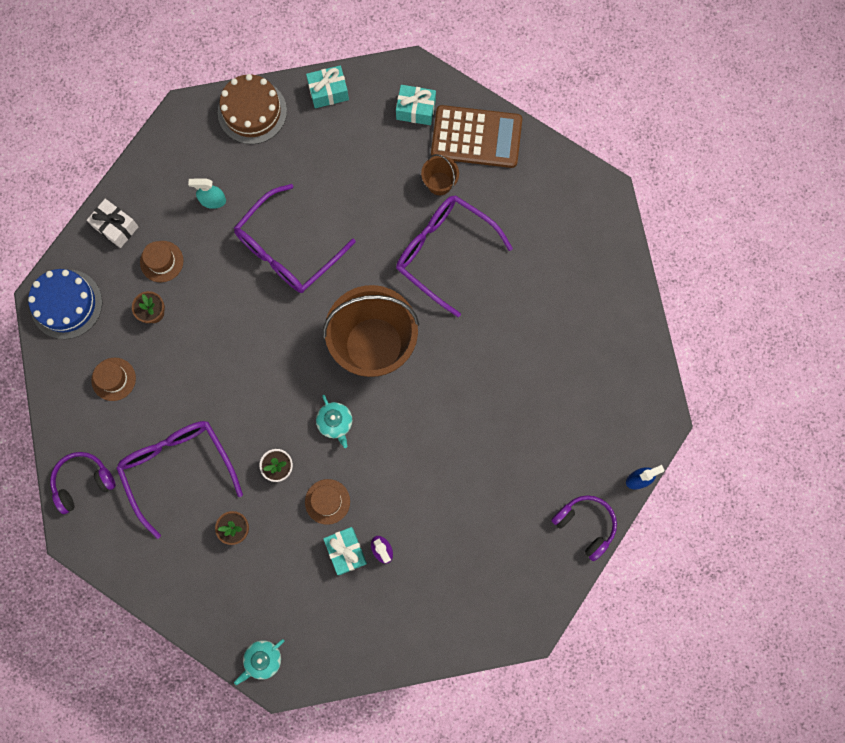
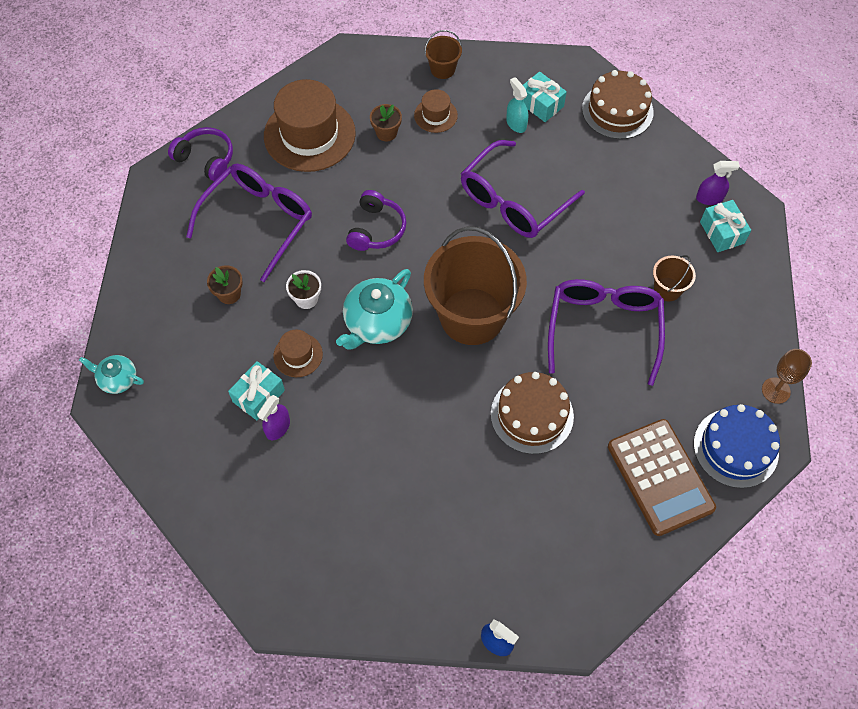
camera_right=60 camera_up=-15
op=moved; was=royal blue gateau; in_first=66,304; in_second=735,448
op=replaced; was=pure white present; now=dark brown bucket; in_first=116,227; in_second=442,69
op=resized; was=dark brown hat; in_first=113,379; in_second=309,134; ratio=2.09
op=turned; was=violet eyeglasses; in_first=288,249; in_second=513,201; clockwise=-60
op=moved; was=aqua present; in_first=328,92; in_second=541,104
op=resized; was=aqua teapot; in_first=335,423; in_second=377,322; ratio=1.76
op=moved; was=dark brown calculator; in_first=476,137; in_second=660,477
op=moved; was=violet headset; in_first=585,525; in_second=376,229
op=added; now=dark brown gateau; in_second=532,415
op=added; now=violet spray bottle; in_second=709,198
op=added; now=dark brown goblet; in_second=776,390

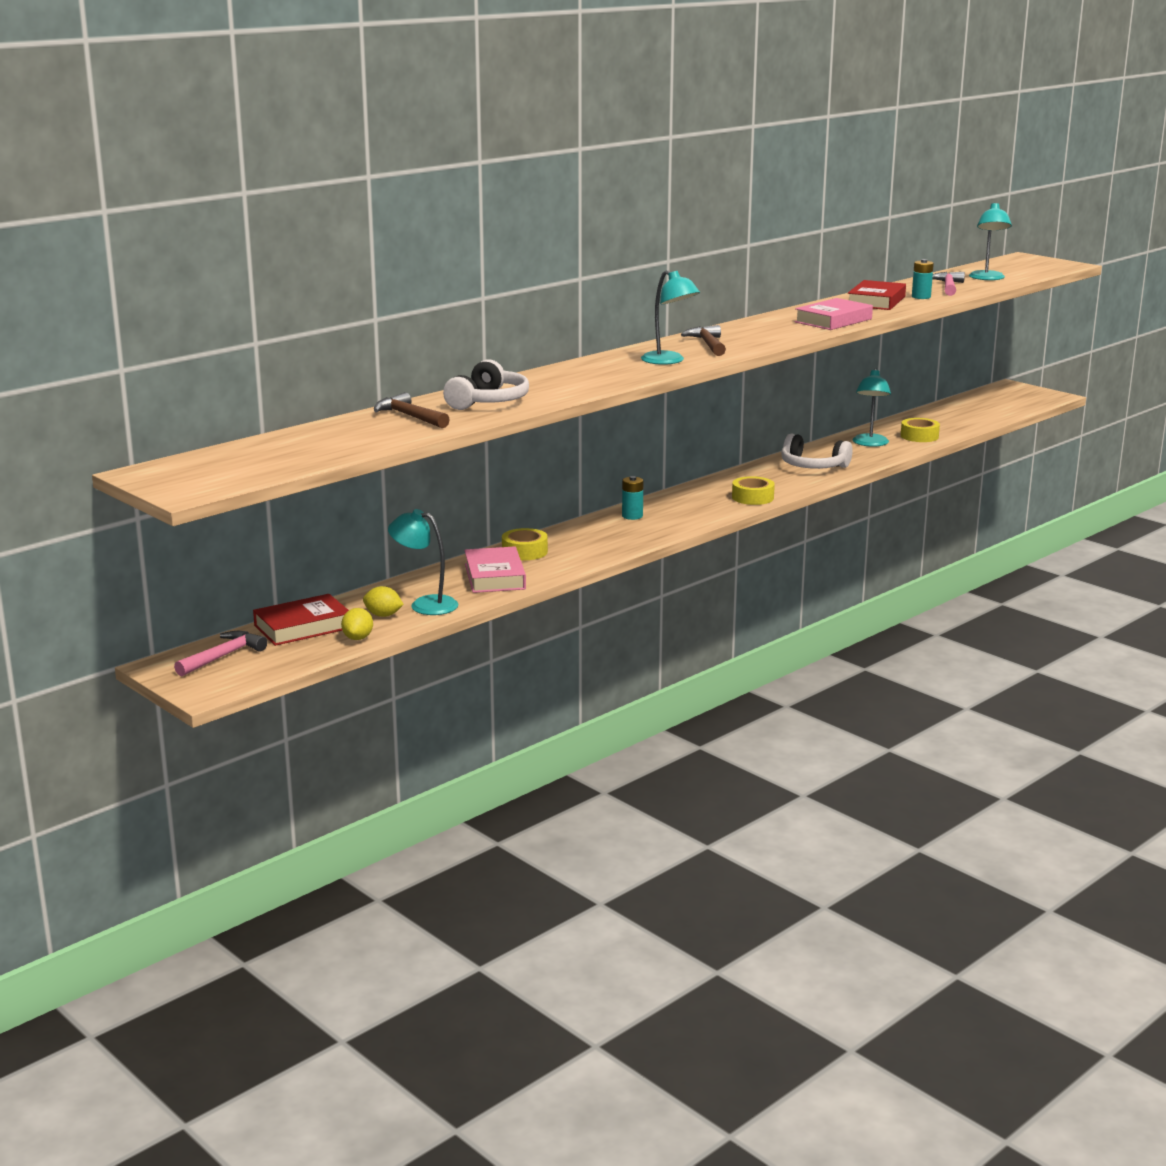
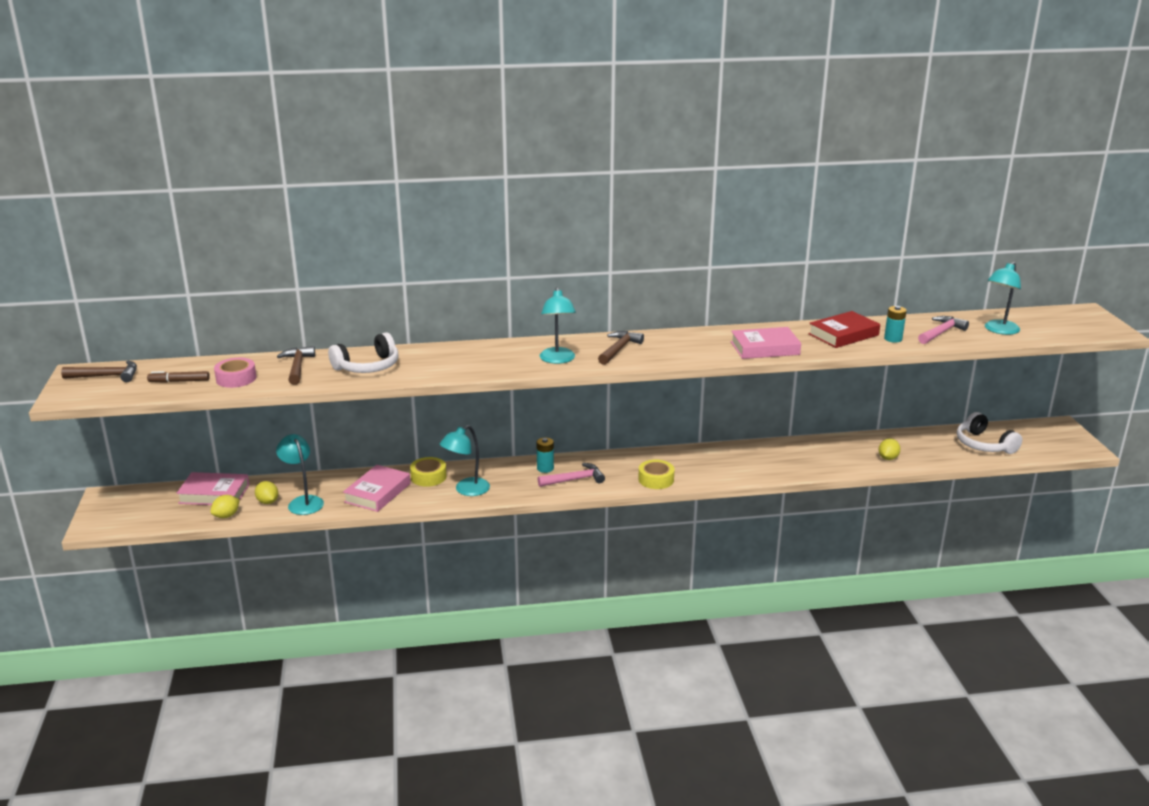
camera_right=35 camera_up=5
op=moved; was=rosy carpenter's hammer; in_first=223,656; in_second=574,480
op=recoloured; was=red hardcover; now=rosy hardcover; in_first=303,627; in_second=214,494
op=moved; was=pure white headset; in_first=813,466; in_second=983,444
op=moved; was=aqua desk lamp; in_first=870,443; in_second=466,490
op=replaced; was=golden tape; now=golden citrus fruit; in_first=919,436; in_second=888,458
op=added; now=dark brown carpenter's hammer; in_second=106,376
op=added; now=dark brown marker; in_second=179,381
op=added; now=rosy tape; in_second=236,378

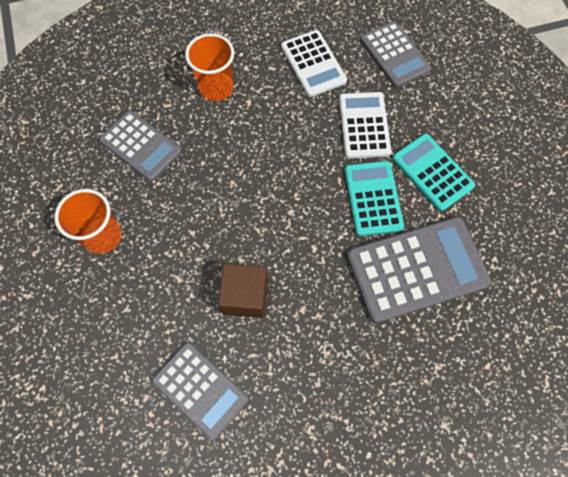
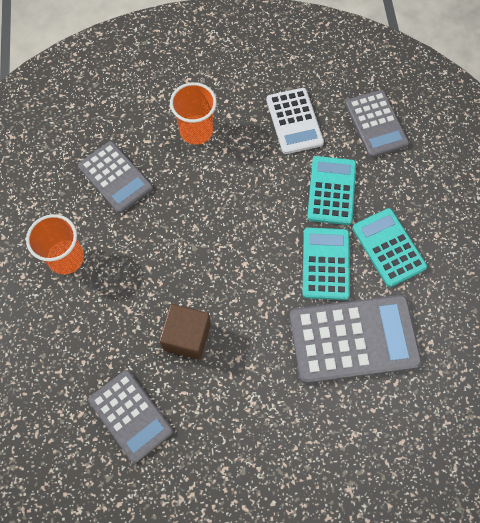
camera_right=10 camera_up=0
op=recoloured; was=pure white calculator; now=aqua calculator; in_first=364,125; in_second=331,190

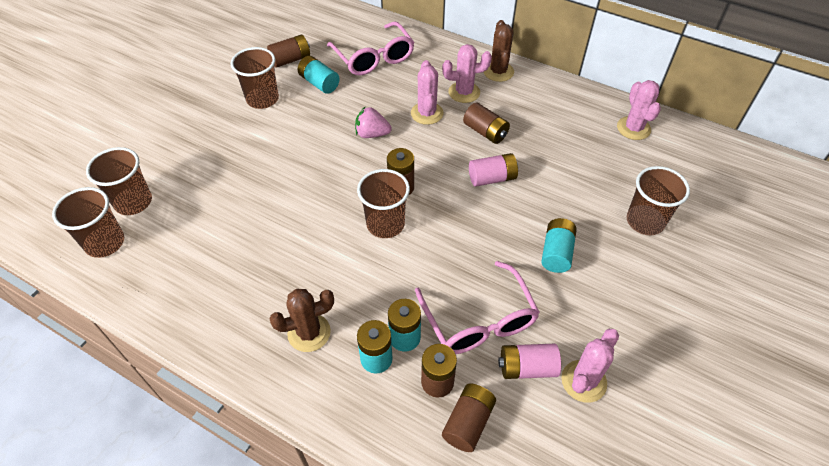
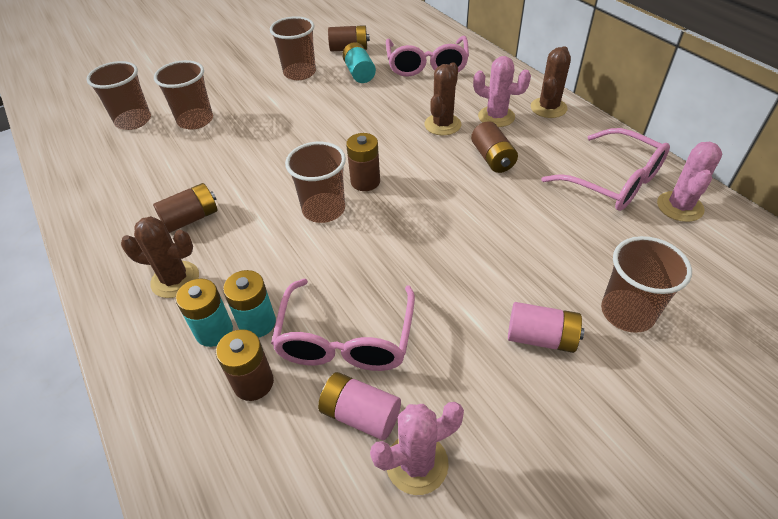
camera_right=30 camera_up=-5
op=moved; was=dark brown tumbler; in_first=105,243; in_second=195,120
op=removed; was=rosy strawberry; in_first=372,134
op=recoloured; was=rosy cactus; now=dark brown cactus; in_first=427,113; in_second=442,125
op=moved; was=dark brown battery; in_first=468,422; in_second=191,218
op=moved; was=rosy battery; in_first=492,178; in_second=541,338
op=removed; was=aqua battery; in_first=556,253
op=added; now=rosy eyeglasses; in_second=614,182

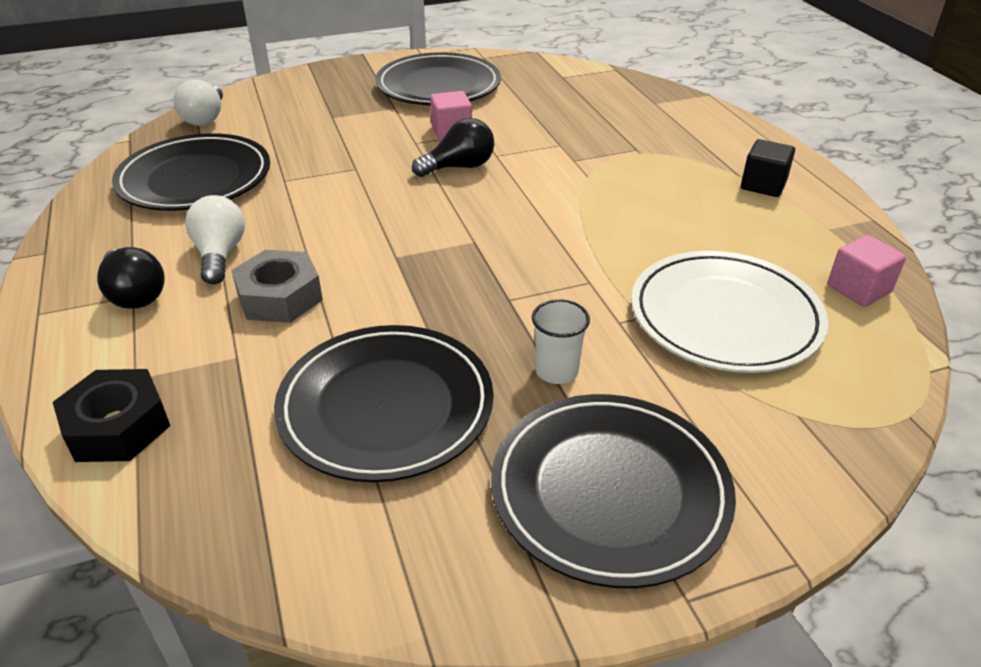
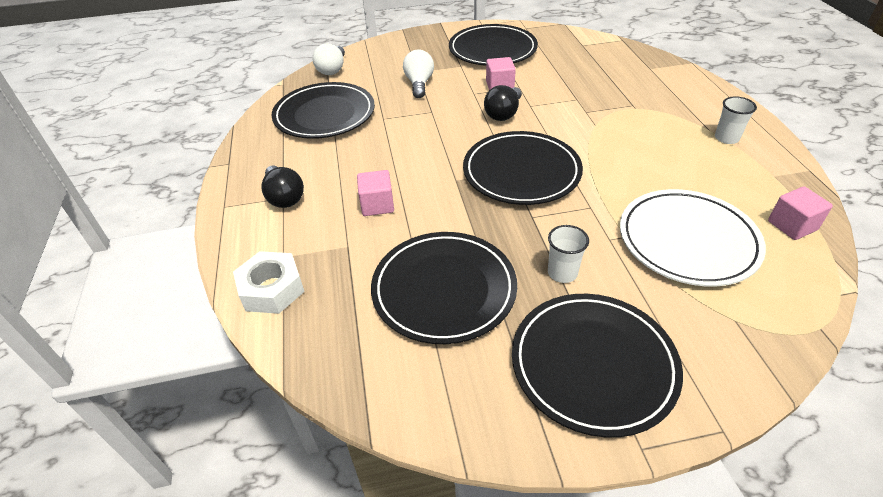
camera_right=10 camera_up=5
op=recoloured; was=ebony nut; now=pure white nut; in_first=118,426; in_second=272,289
op=moved; was=pure white light bulb; in_first=220,254; in_second=419,84
op=replaced; was=ash-grey nut; now=rosy solid cube; in_first=280,297; in_second=377,205
op=turned; was=ebony light bulb; in_first=459,167; in_second=503,114; clockwise=135
op=replaced; was=ebony solid cube; now=pure white tumbler; in_first=763,185; in_second=726,138
op=added; now=ebony flat dish; in_second=521,172

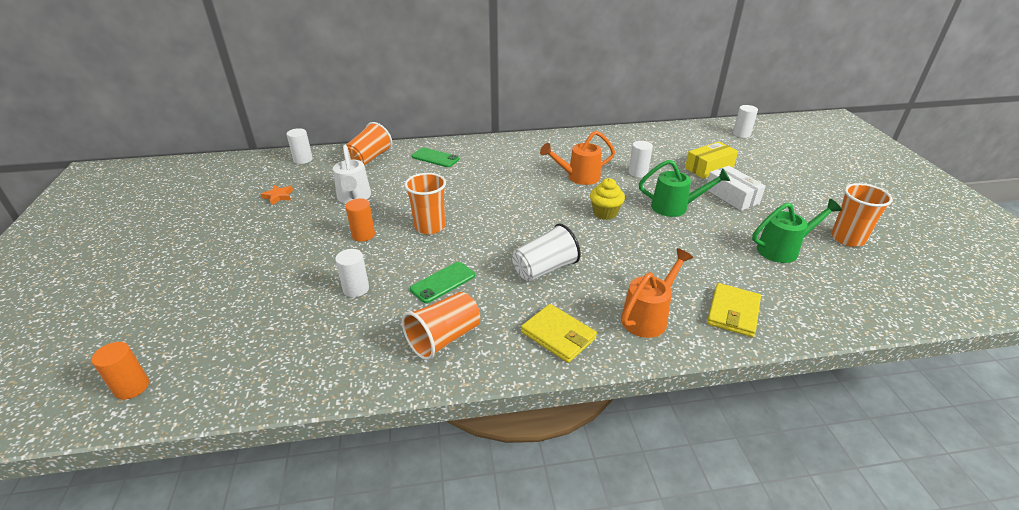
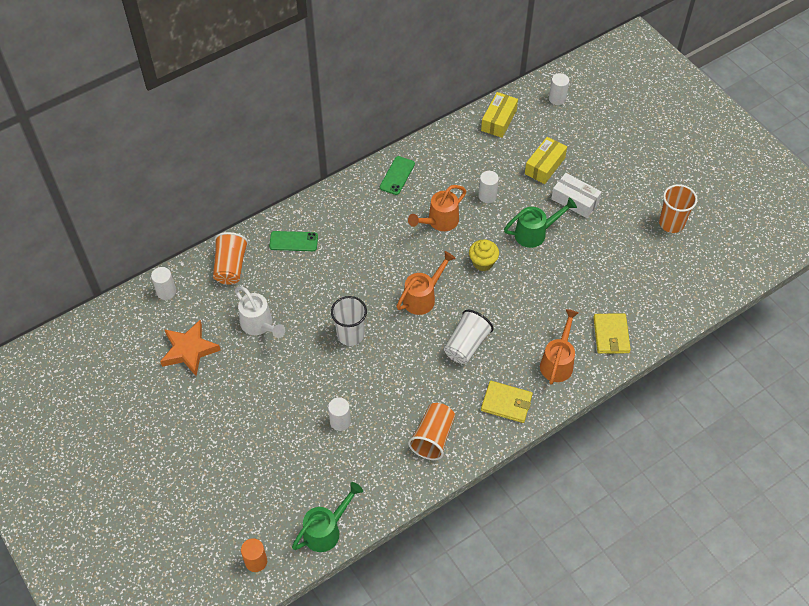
camera_right=-25 camera_up=20
op=resized; was=orange-coloured star; in_first=278,196; in_second=189,350; ratio=2.01
op=removed; was=orange-coloured cylinder shape; in_first=363,235
op=recoloured; was=orange-coloured tumbler; now=pure white tumbler; in_first=429,227; in_second=350,335
op=moved; was=leaf-green smartphone; in_first=443,282; in_second=397,175
op=moved; was=leaf-green watering can; in_first=782,249; in_second=326,530
op=added; now=orange-coloured watering can; in_second=422,297
op=added; now=golden parcel; in_second=498,120

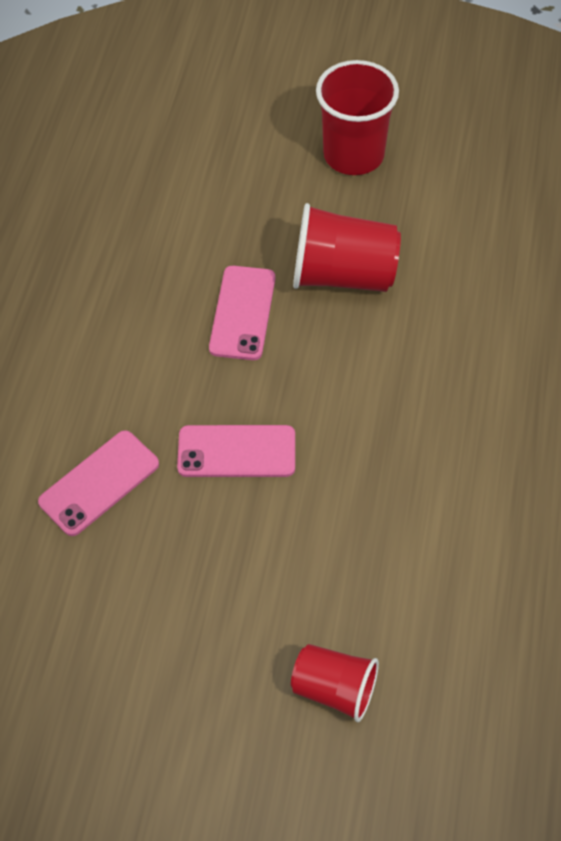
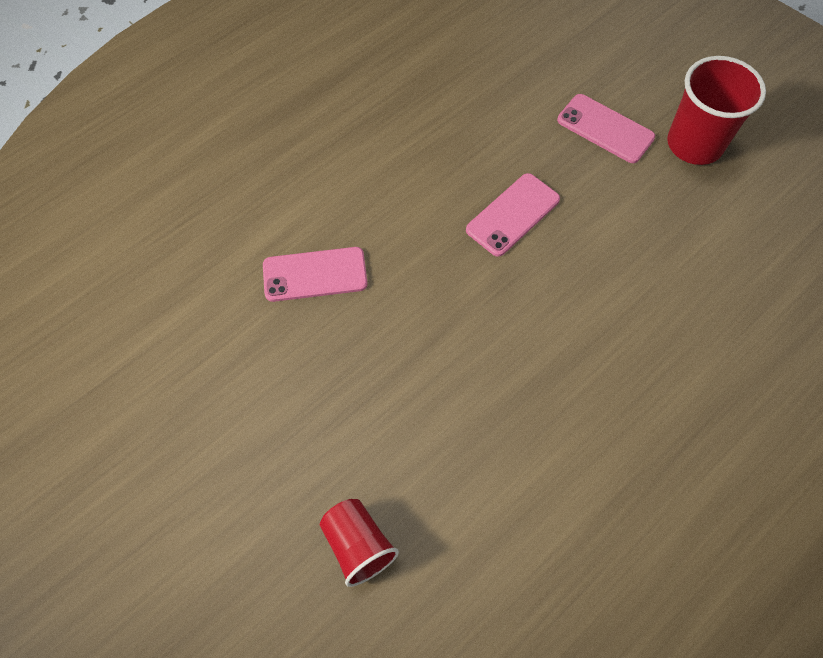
camera_right=35 camera_up=5
op=moved; was=rosy smartphone; in_first=236,451; in_second=605,129
op=removed; was=red tumbler; in_first=343,275

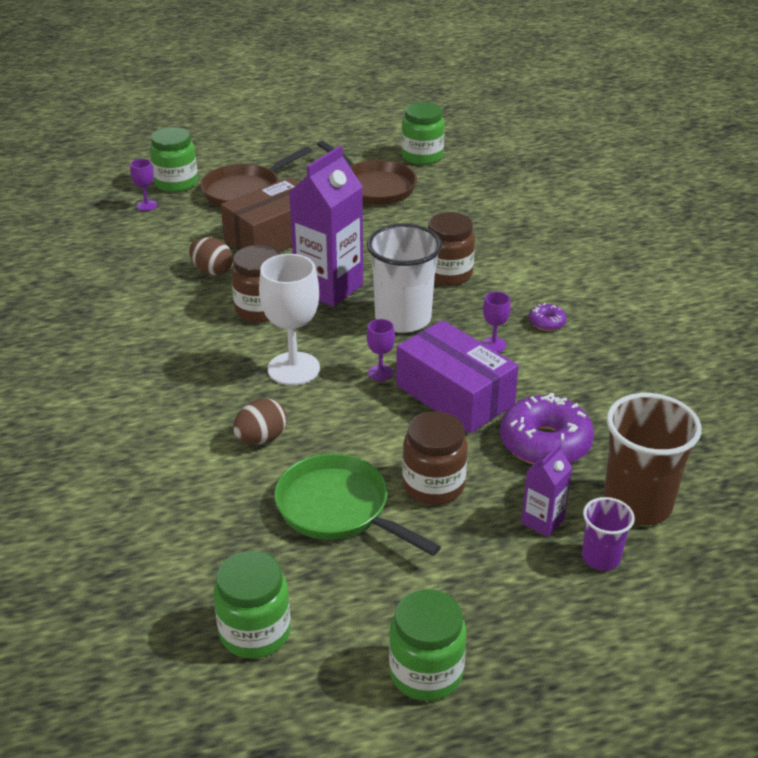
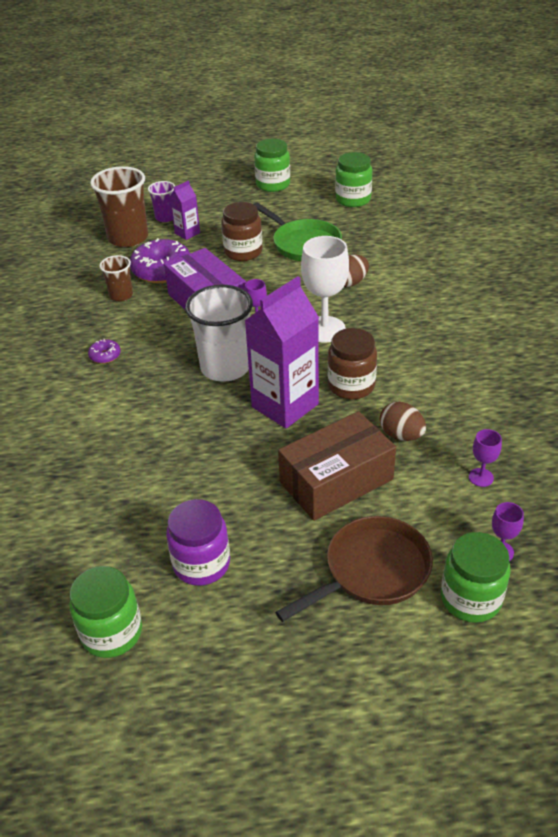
camera_right=-170 camera_up=5
op=replaced; was=dark brown skillet; now=violet preserve jar; in_first=373,187; in_second=201,564
op=removed; was=dark brown preserve jar; in_first=448,274
op=moved; was=violet goblet; in_first=493,345; in_second=481,477
op=added; now=dark brown tumbler; in_second=121,295

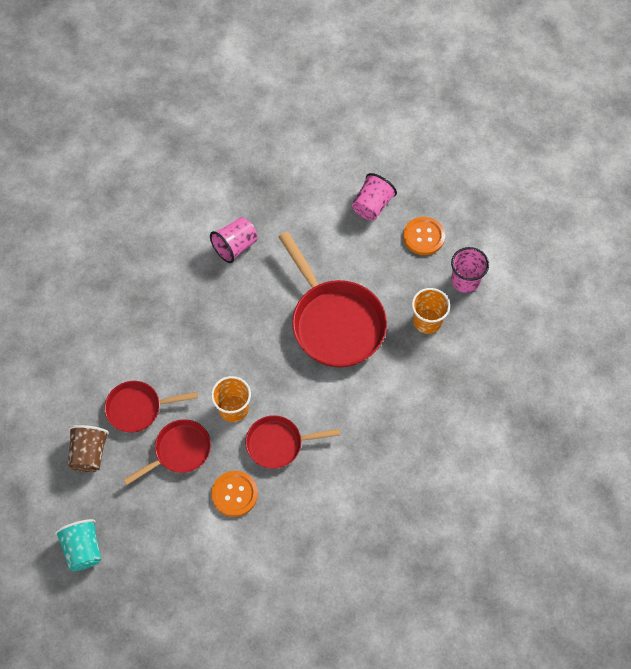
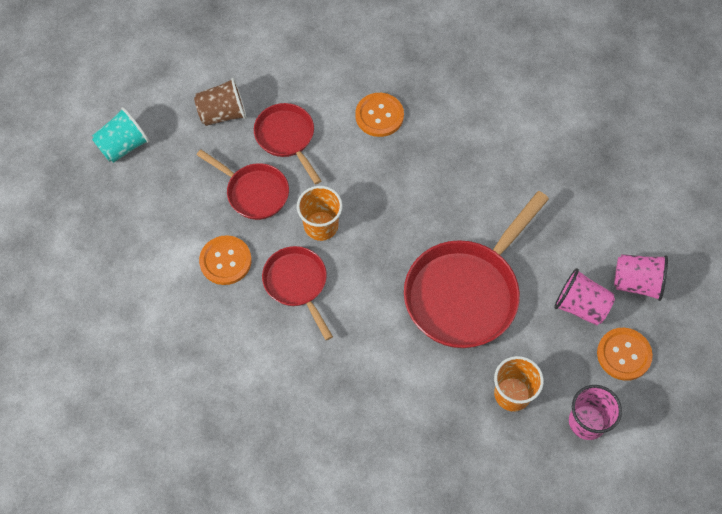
camera_right=70 camera_up=0
op=moved; was=rosy tumbler; in_first=235,246; in_second=580,306
op=added; now=orange-coloured button; in_second=379,116

